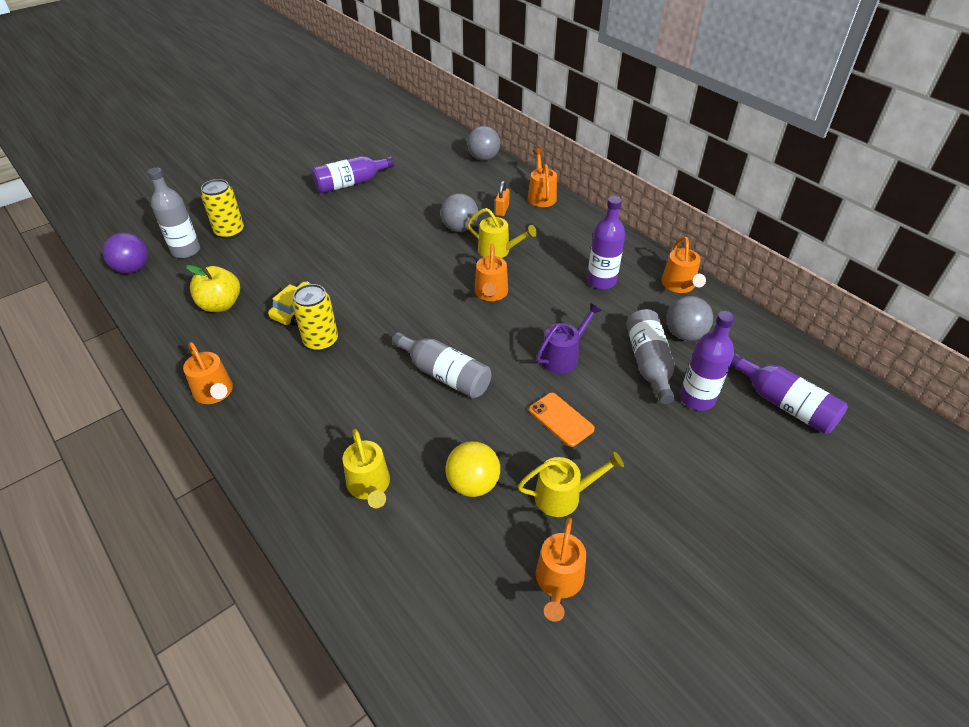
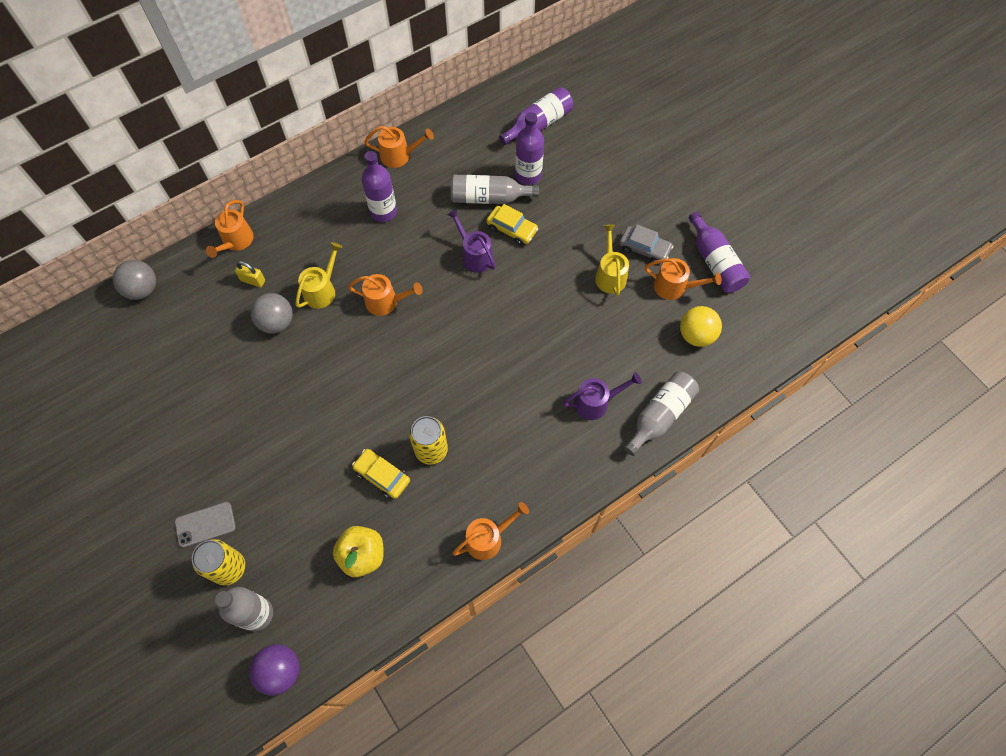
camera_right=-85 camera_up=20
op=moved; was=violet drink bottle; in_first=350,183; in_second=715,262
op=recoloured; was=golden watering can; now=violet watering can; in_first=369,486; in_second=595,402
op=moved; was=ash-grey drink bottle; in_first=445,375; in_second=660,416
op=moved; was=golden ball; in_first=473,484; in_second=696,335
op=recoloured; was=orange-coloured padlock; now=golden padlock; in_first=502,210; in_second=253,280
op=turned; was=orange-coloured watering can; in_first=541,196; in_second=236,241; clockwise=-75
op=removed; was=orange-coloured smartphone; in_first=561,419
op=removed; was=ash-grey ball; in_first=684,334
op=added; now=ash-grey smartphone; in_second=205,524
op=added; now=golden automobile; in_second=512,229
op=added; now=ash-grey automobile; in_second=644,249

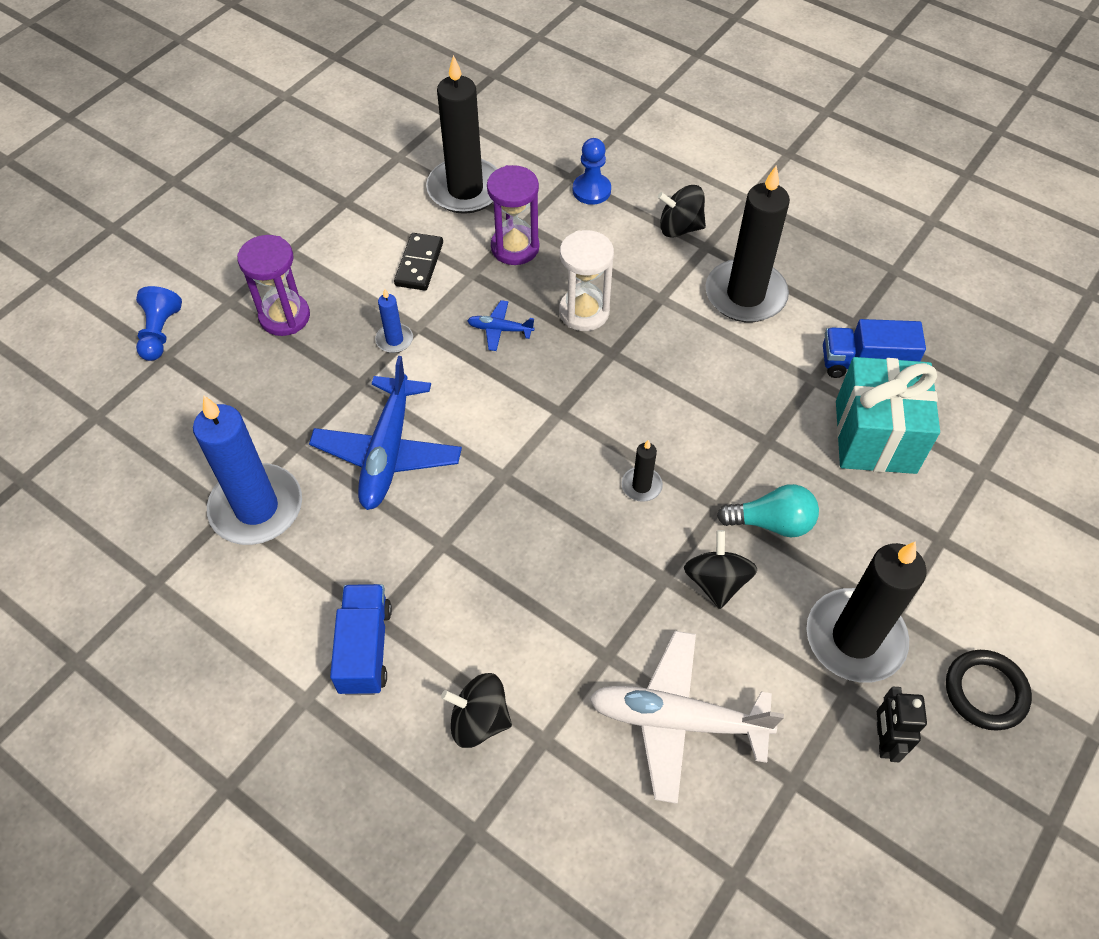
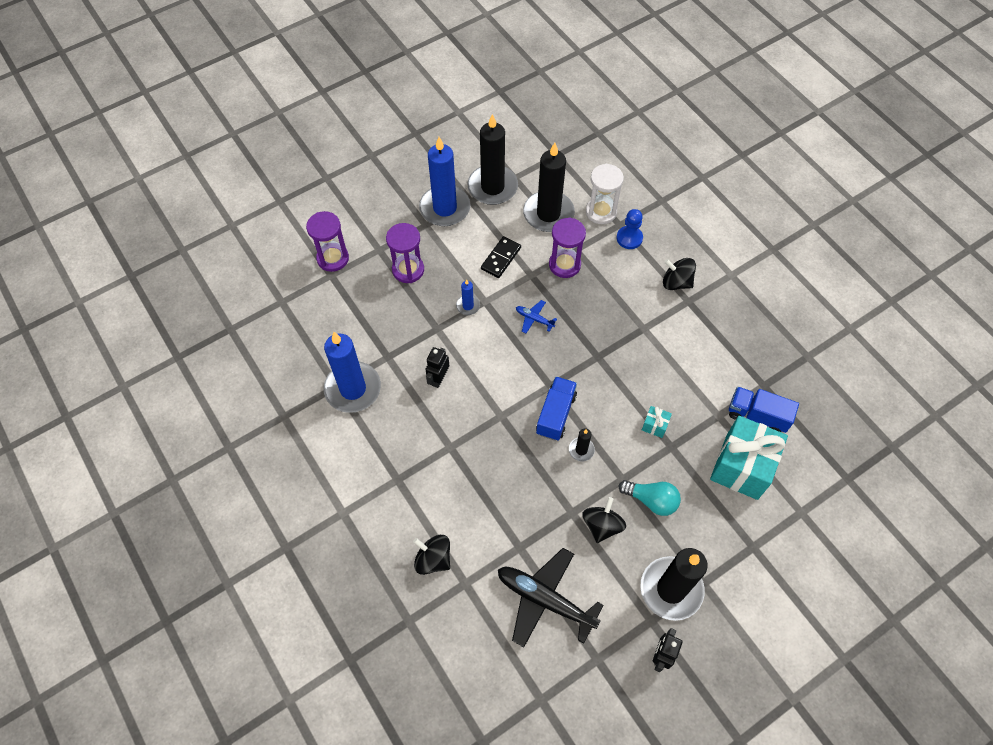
camera_right=20 camera_up=5
op=replaced; was=royal blue game pawn; now=violet hourglass; in_first=160,333; in_second=333,258
op=replaced; was=royal blue aeroplane; now=ebony robot figure; in_first=388,452; in_second=438,378
op=moved; was=royal blue toy truck; in_first=365,648; in_second=556,414
op=moved; was=pure white hourglass; in_first=584,312; in_second=601,212
op=recoloured; was=pure white aeroplane; now=ebony aeroplane; in_first=676,720; in_second=544,599
op=moved; was=ebony pillar candle; in_first=745,295; in_second=492,187
op=removed; was=ebony ring; in_first=985,692
op=added; now=royal blue pillar candle; in_second=445,208
op=added; now=aqua present; in_second=655,425

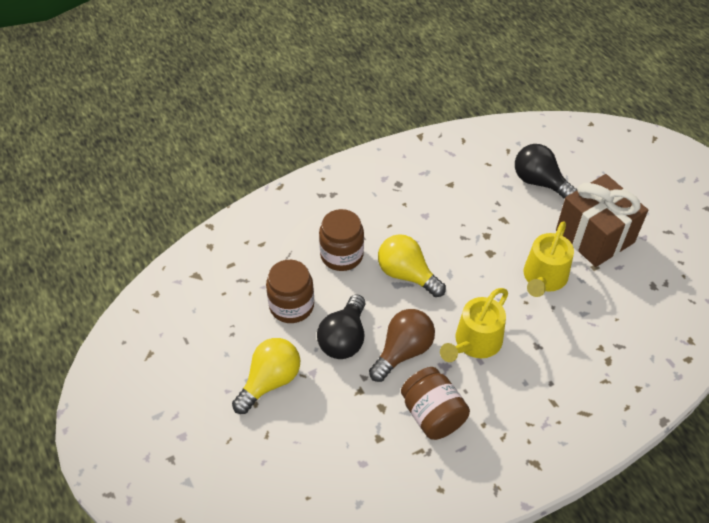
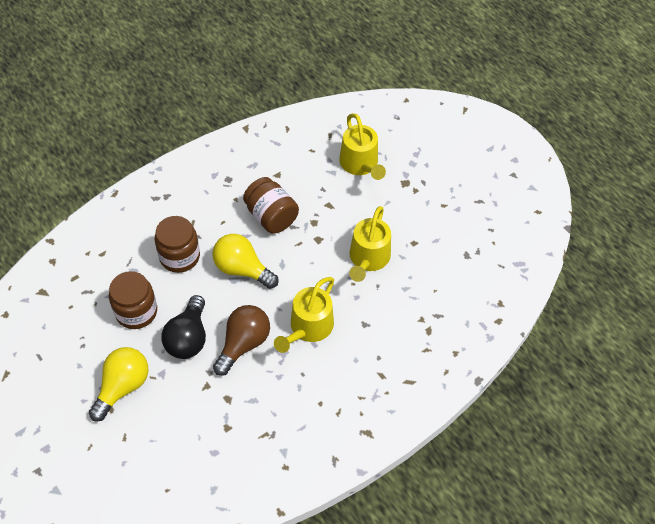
camera_right=-10 camera_up=5
op=moved; was=dark brown preserve jar; in_first=432,414; in_second=271,216
op=replaced; was=ebony light bulb; now=golden watering can; in_first=539,182; in_second=360,164
op=removed; was=dark brown present; in_first=595,236

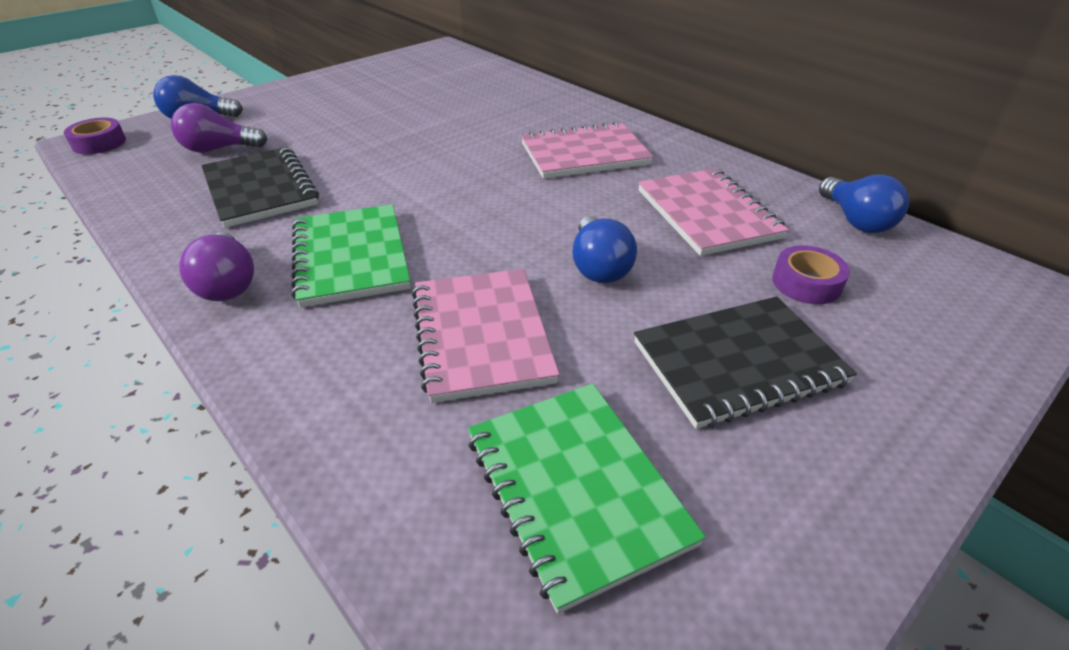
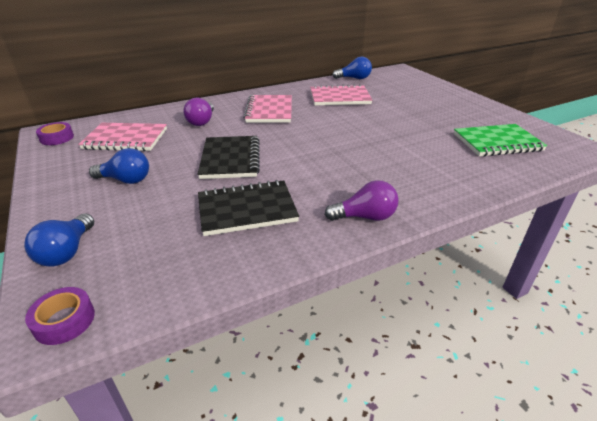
camera_right=-75 camera_up=-5
op=moved; was=violet light bulb; in_first=219,149; in_second=202,121
op=removed; was=leaf-green notebook; in_first=350,257
op=moved; was=rosy notebook; in_first=481,335; in_second=125,139
op=moved; was=royal blue light bulb; in_first=599,267; in_second=126,180
op=moved; was=ebony notebook; in_first=738,363; in_second=230,159
op=moved; was=violet tape; in_first=806,283; in_second=57,138

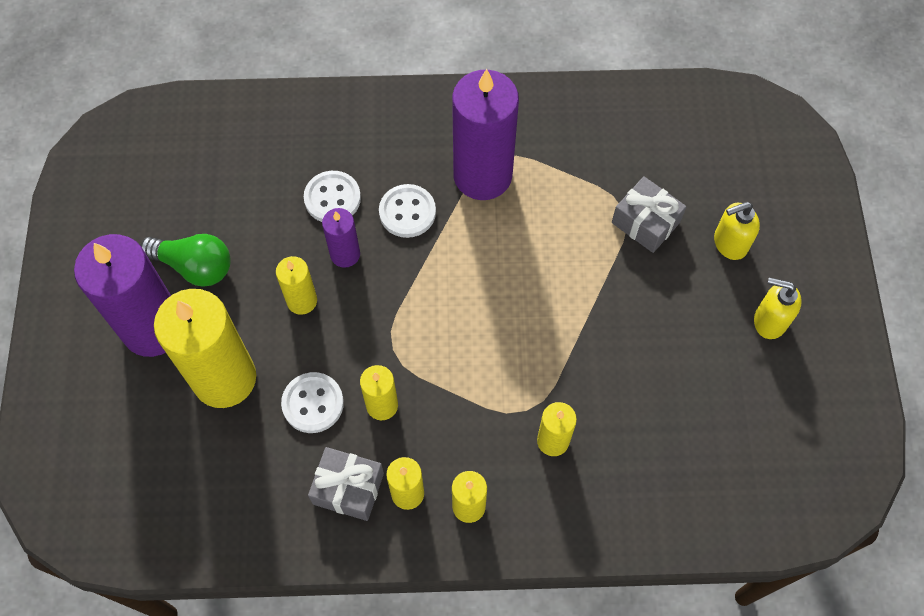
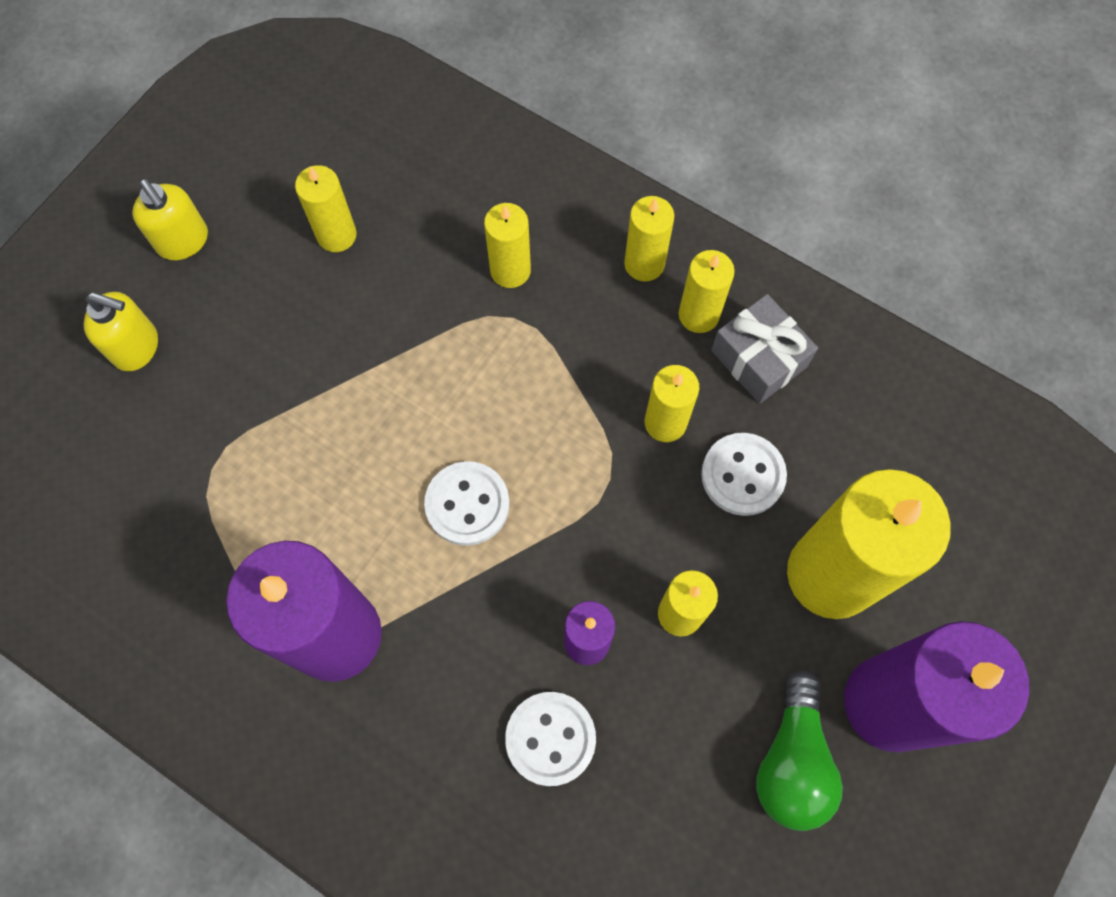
camera_right=-145 camera_up=5
op=turned; was=leaf-green light bulb; in_first=194,266; in_second=792,760; clockwise=-135
op=moved; was=pure white button; in_first=407,212; in_second=467,504
op=removed; was=ash-grey present; in_first=645,222
op=added; now=golden pillar candle; in_second=336,235

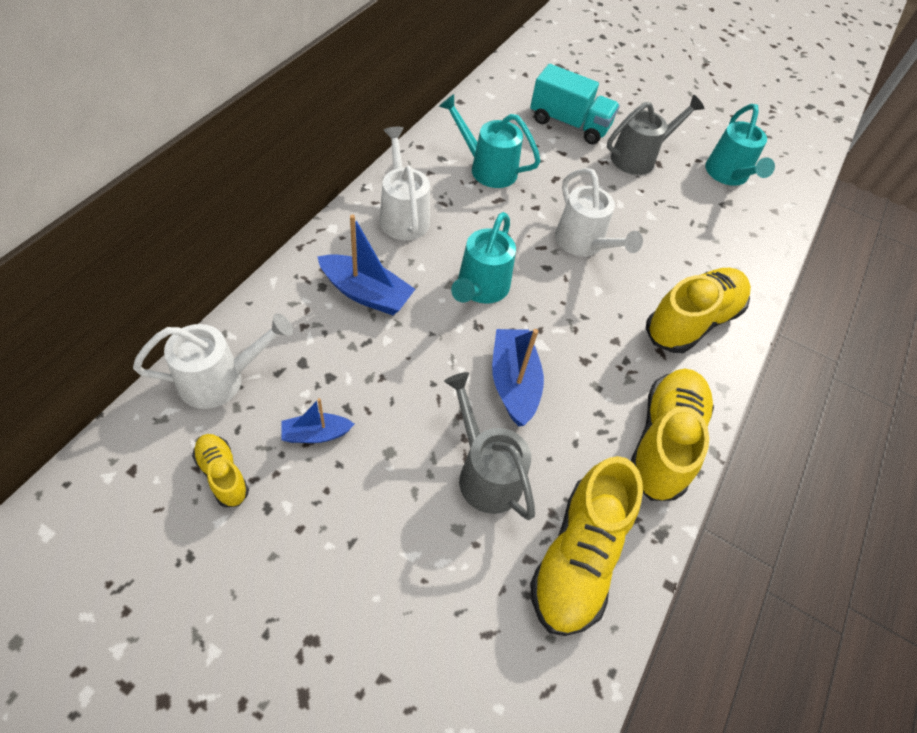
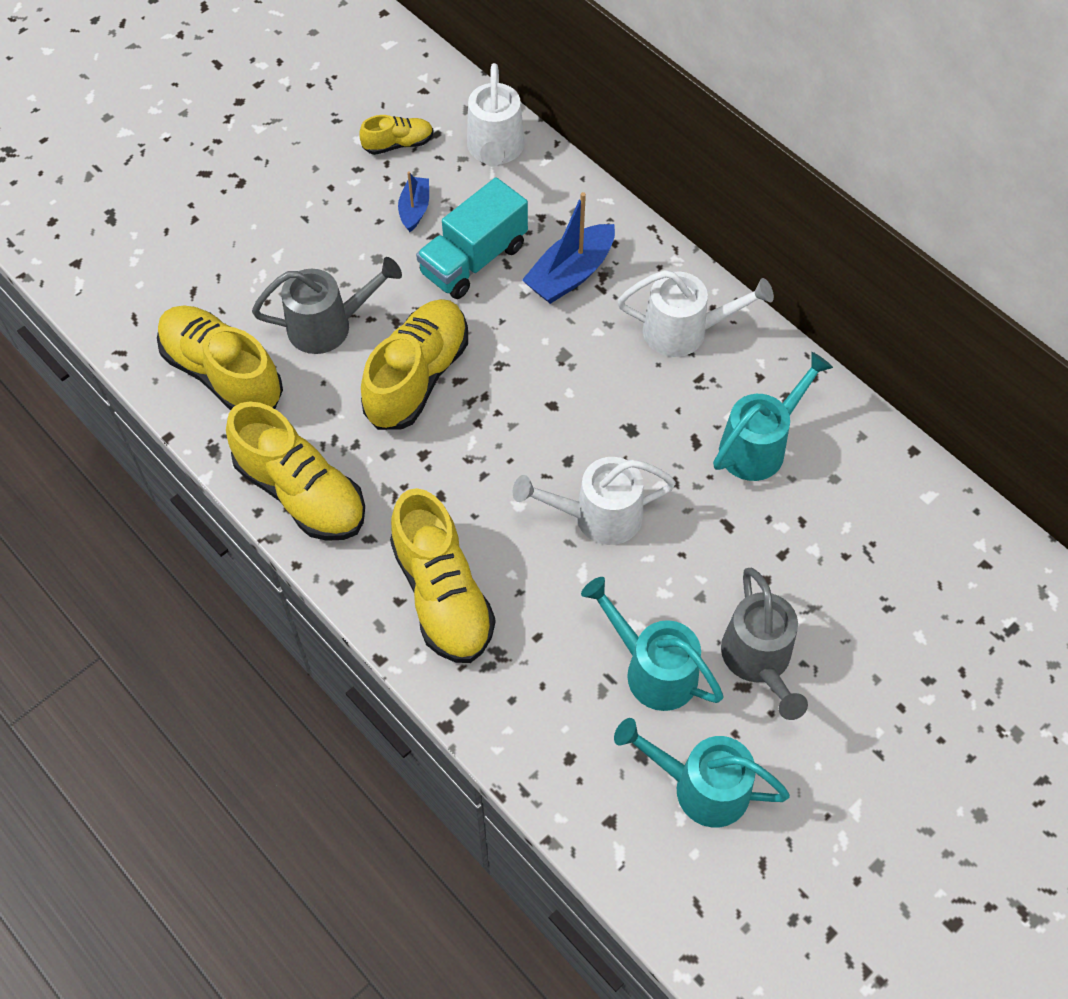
camera_right=115 camera_up=5
op=moved; was=aqua watering can; in_first=480,289; in_second=652,668
op=replaced; was=royal blue toy boat; now=golden lace-up shoe; in_first=513,383; in_second=417,377
op=moved; was=aqua toy truck; in_first=569,124; in_second=474,260

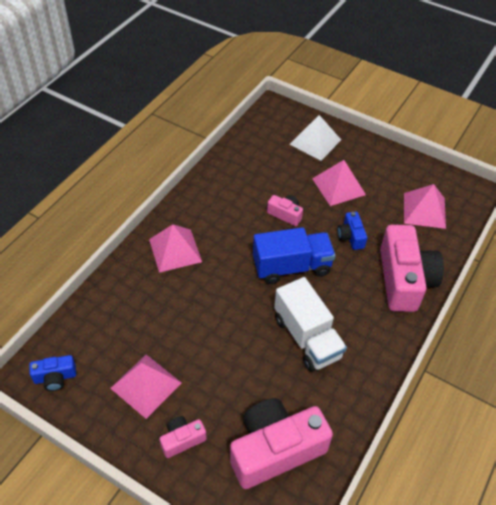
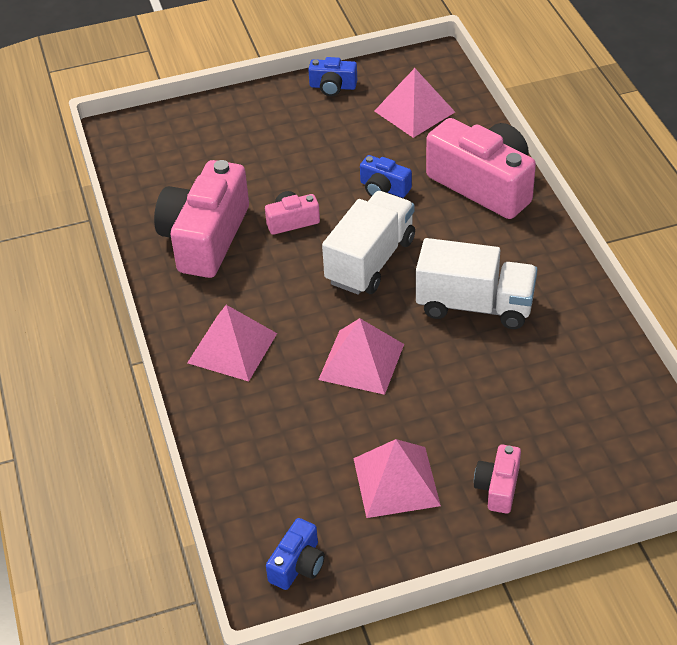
camera_right=-45 camera_up=-5
op=moved; was=rosy camera; in_first=275,449; in_second=205,238
op=recoloured; was=royal blue toy truck; now=pure white toy truck; in_first=291,267; in_second=370,261
op=removed; was=pure white pyramid; in_first=315,142
op=moved; was=rosy pyramid; in_first=338,186; in_second=361,362
op=added; now=royal blue camera; in_second=333,86

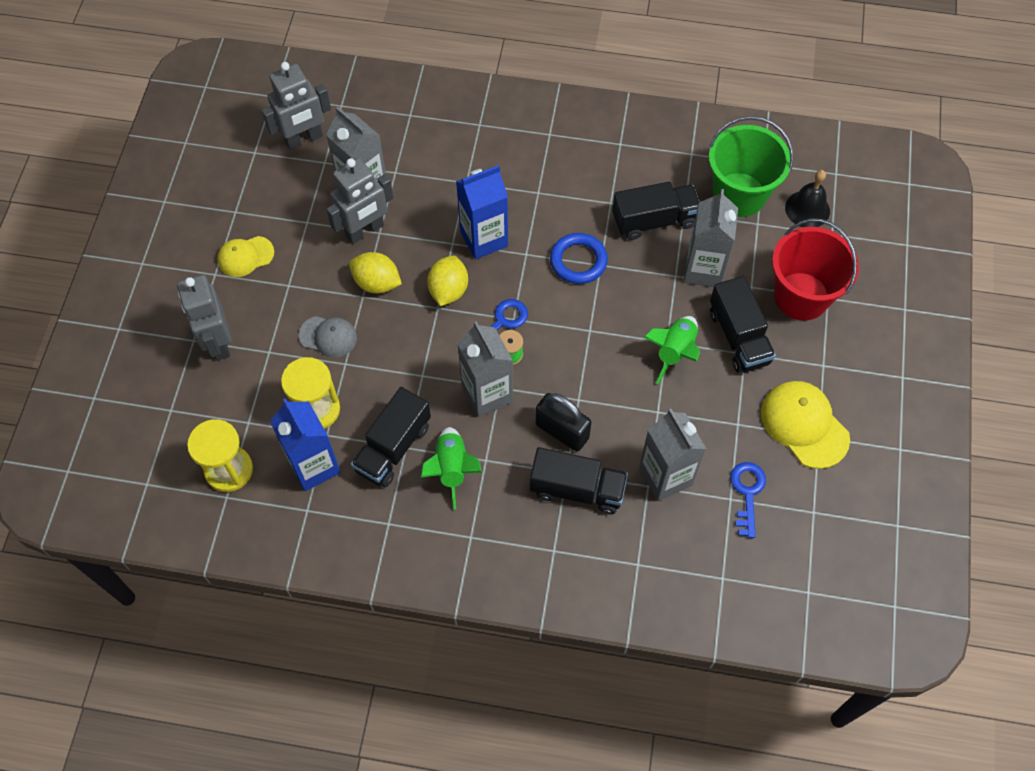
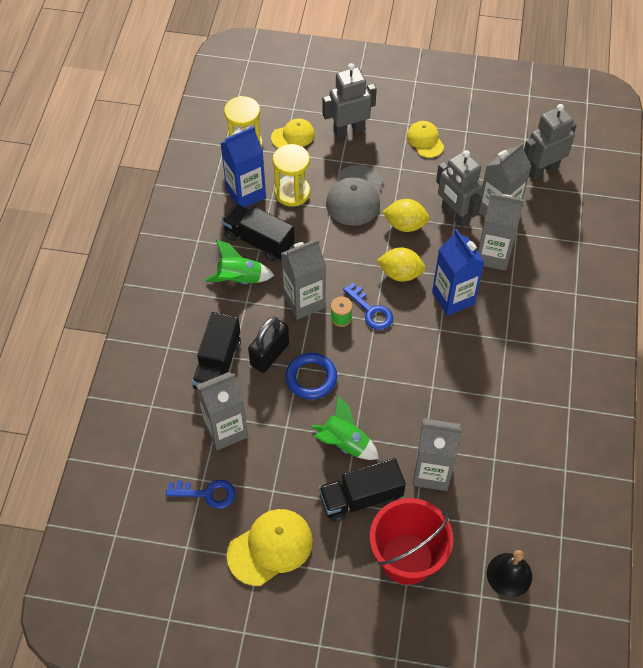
camera_right=90 camera_up=-5
op=turned; was=ash-grey robot figure; in_first=304,139; in_second=542,169; clockwise=90
op=resized; was=ash-grey peaked cap; in_first=328,336; in_second=355,196; ratio=1.61
op=turned; was=golden citrus fruit; in_first=377,283; in_second=405,225; clockwise=75
op=moved; was=royal blue ring; in_first=578,261; in_second=311,378
op=removed; was=ebony toy truck; in_first=654,221
op=removed; was=leaf-green bucket; in_first=739,195
op=added; now=golden peaked cap; in_second=293,136
op=added; now=ash-grey juice carton; in_second=493,255

